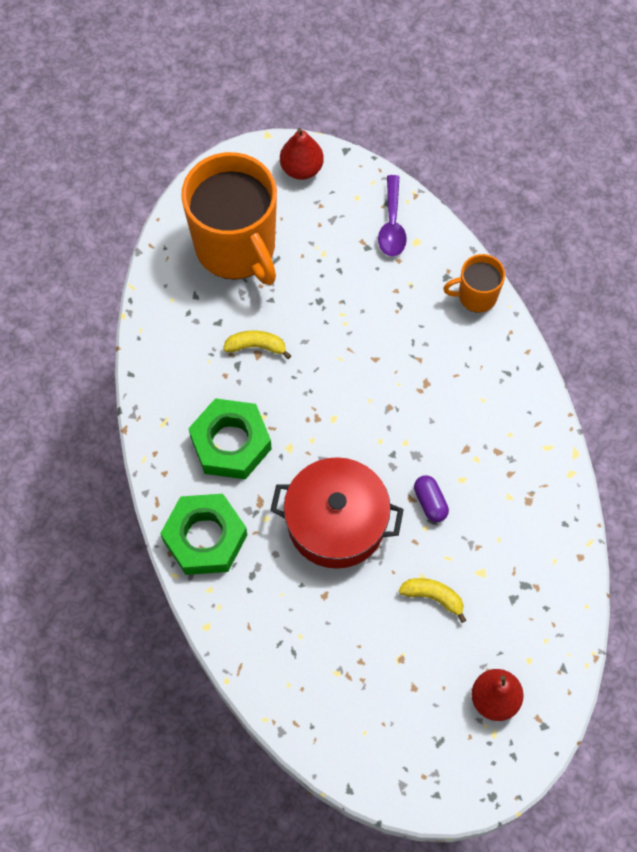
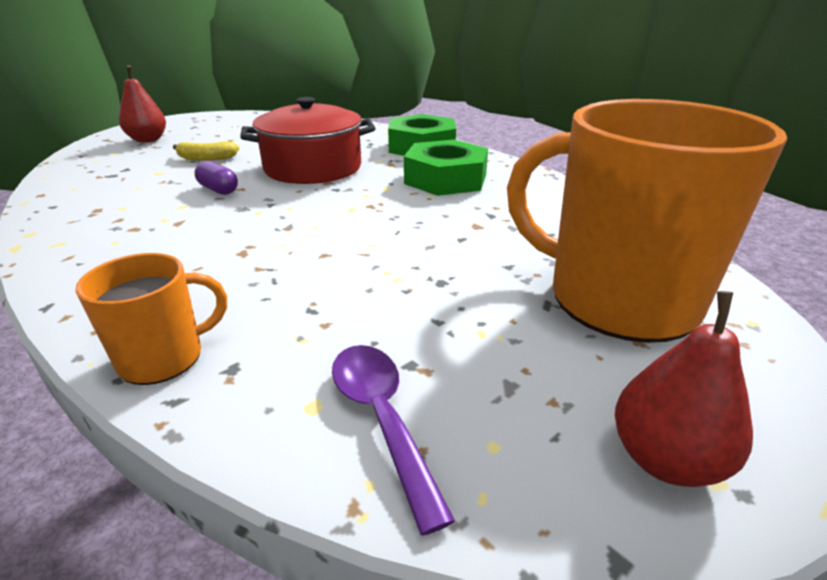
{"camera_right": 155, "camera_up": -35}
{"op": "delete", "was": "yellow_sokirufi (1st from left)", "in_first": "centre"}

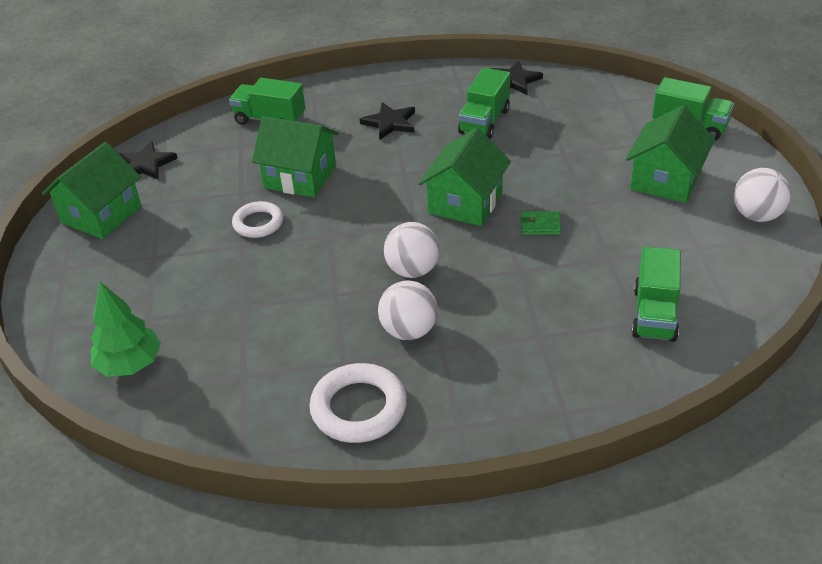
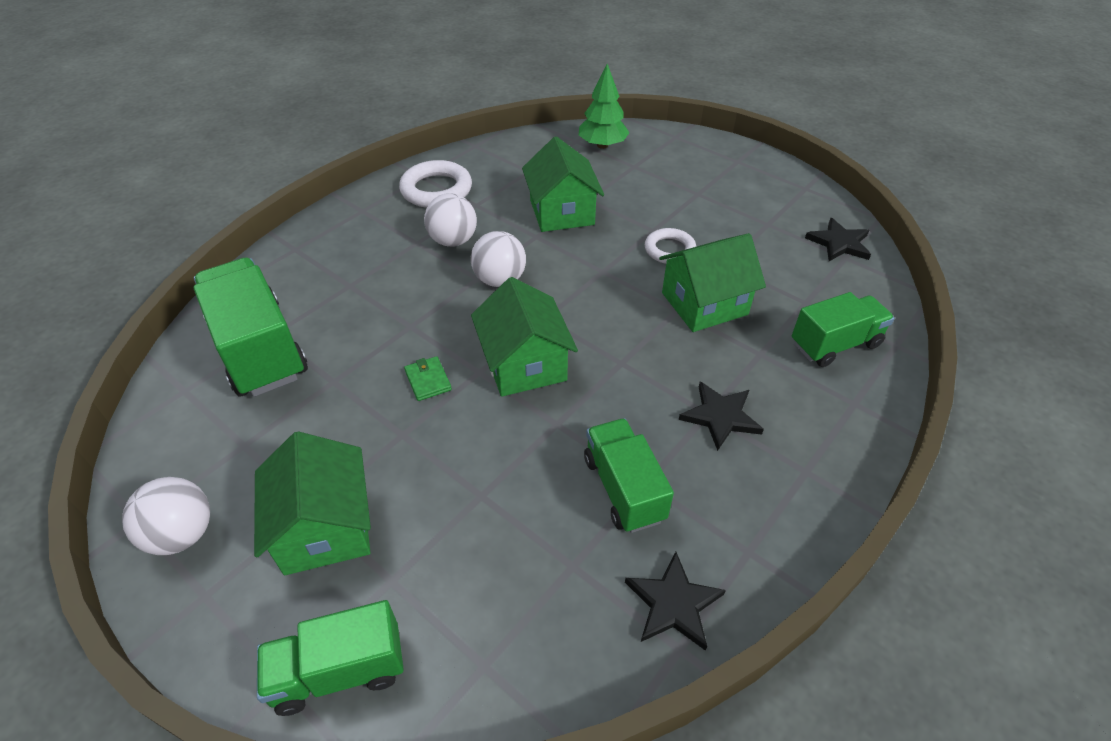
{"camera_right": 135, "camera_up": 5}
{"op": "resize", "was": "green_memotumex (3rd from left in the first image)", "in_first": "middle right", "in_second": "middle left", "ratio": 1.59}
{"op": "rotate", "was": "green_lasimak", "in_first": "centre", "in_second": "centre", "clockwise": -75}
{"op": "move", "was": "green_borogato (1st from left in the first image)", "now": "green_borogato (3rd from left)", "in_first": "middle left", "in_second": "top centre"}

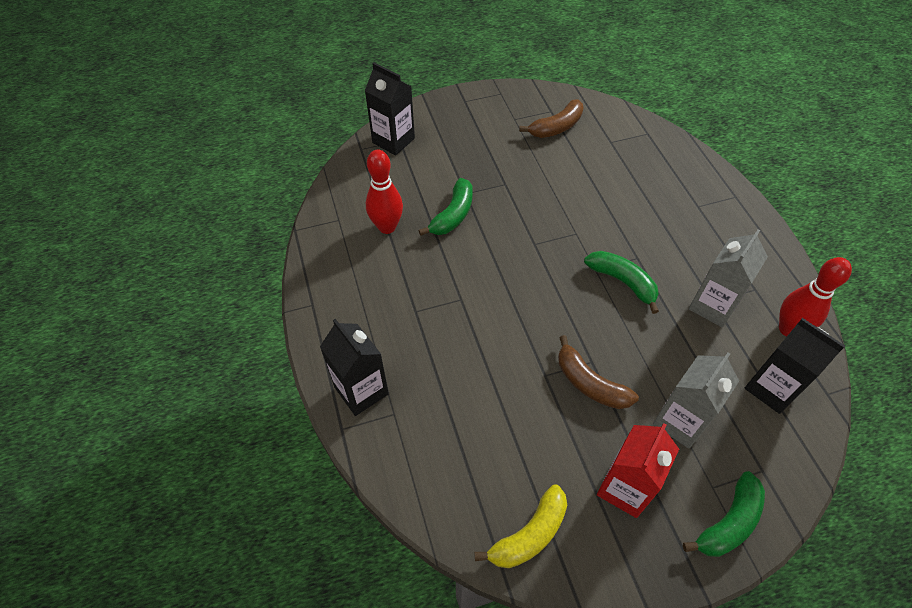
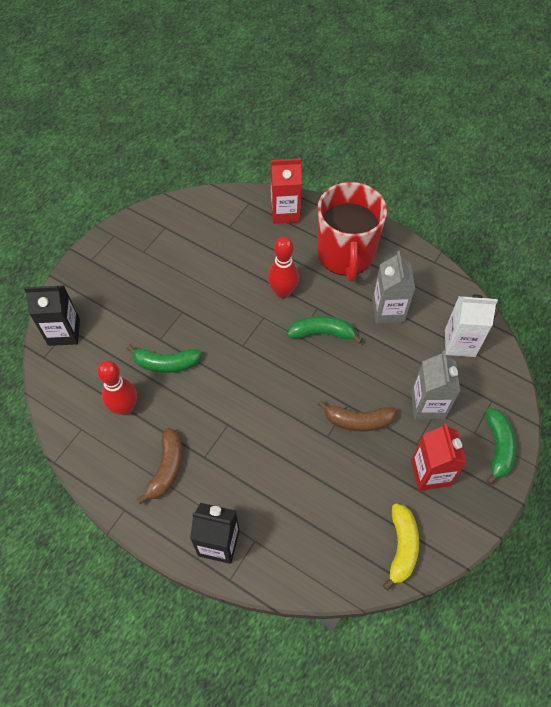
{"camera_right": -40, "camera_up": 5}
{"op": "rotate", "was": "green_sokirufi (1st from left)", "in_first": "centre", "in_second": "middle left", "clockwise": 105}
{"op": "move", "was": "brown_sokirufi (1st from left)", "in_first": "top centre", "in_second": "middle left"}
{"op": "move", "was": "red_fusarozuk (2nd from left)", "in_first": "middle right", "in_second": "centre"}
{"op": "insert", "now": "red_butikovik (1st from left)", "in_second": "top centre"}
{"op": "insert", "now": "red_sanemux", "in_second": "top centre"}
{"op": "recolor", "was": "black_butikovik (3rd from left)", "now": "white_butikovik", "in_first": "middle right", "in_second": "middle right"}

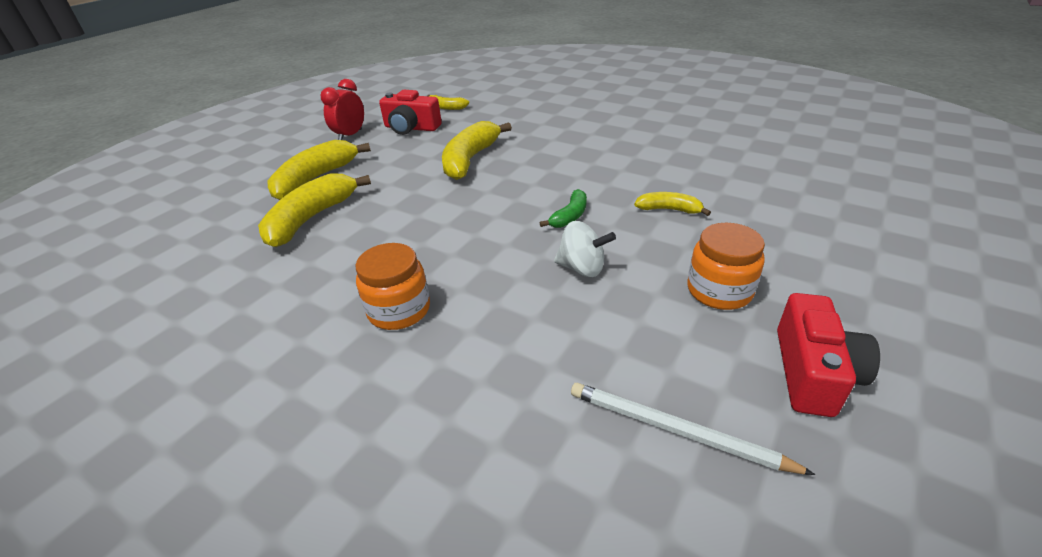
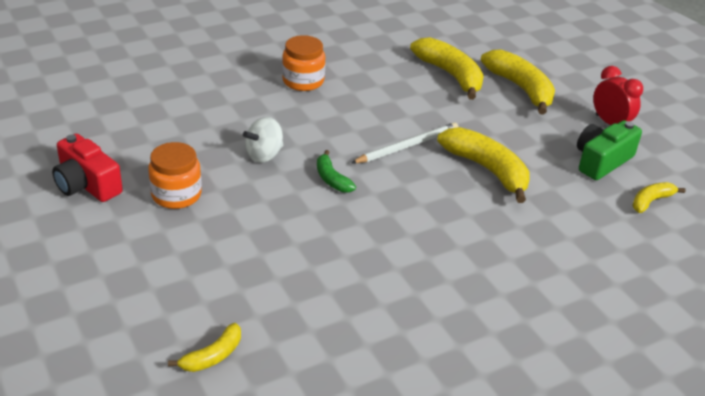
{"camera_right": 115, "camera_up": 0}
{"op": "move", "was": "yellow_sokirufi (5th from left in the first image)", "now": "yellow_sokirufi (1st from left)", "in_first": "centre", "in_second": "bottom left"}
{"op": "move", "was": "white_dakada", "in_first": "bottom centre", "in_second": "centre"}
{"op": "recolor", "was": "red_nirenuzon (1st from left)", "now": "green_nirenuzon", "in_first": "top centre", "in_second": "middle right"}

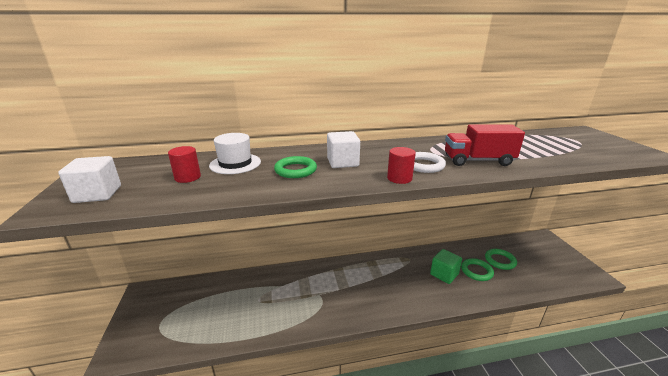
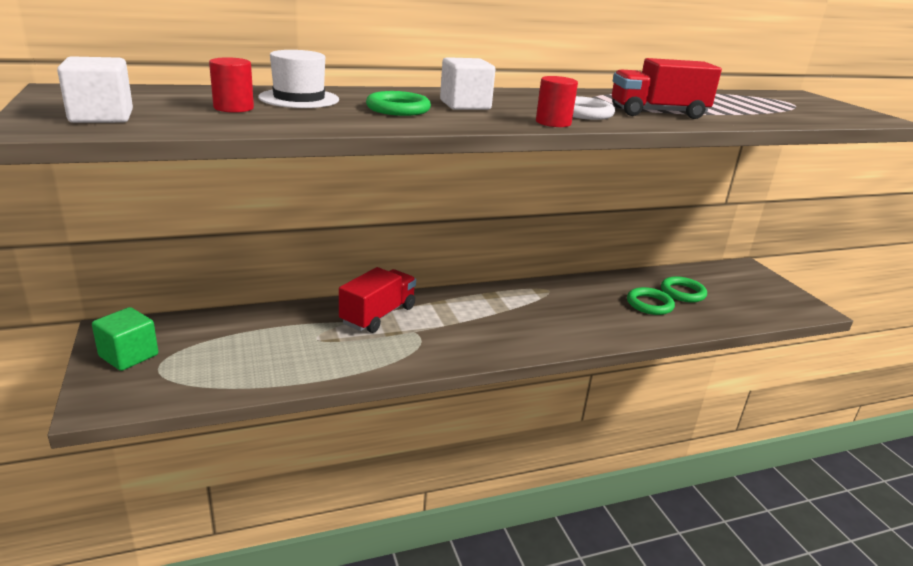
{"camera_right": -10, "camera_up": 0}
{"op": "move", "was": "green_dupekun", "in_first": "bottom right", "in_second": "middle left"}
{"op": "insert", "now": "red_memotumex (1st from left)", "in_second": "centre"}

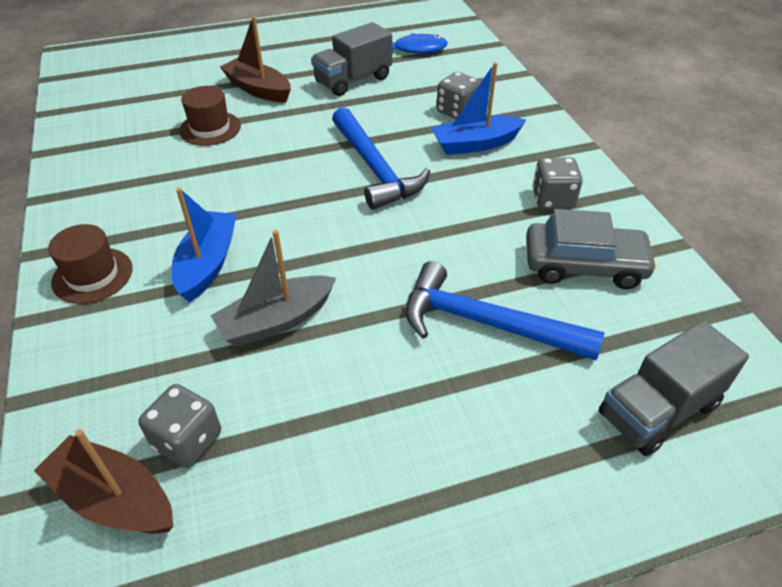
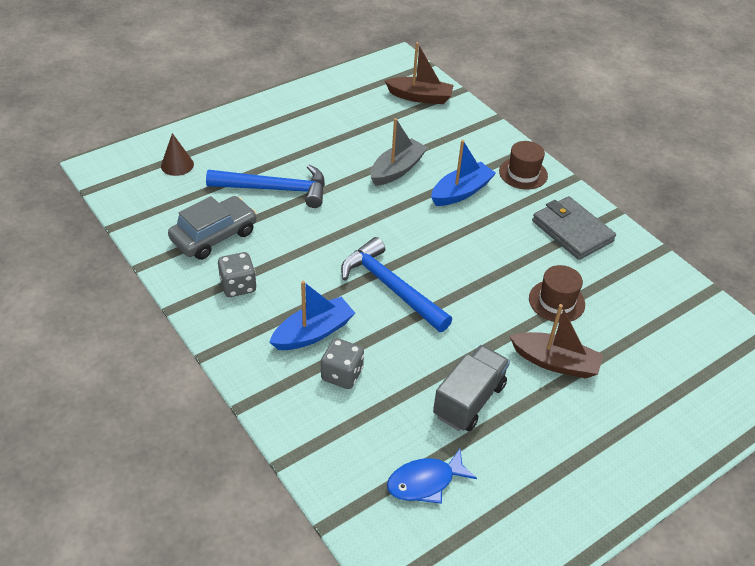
{"camera_right": 160, "camera_up": 0}
{"op": "replace", "was": "grey_memotumex (2nd from left)", "now": "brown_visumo", "in_first": "middle right", "in_second": "top left"}
{"op": "rotate", "was": "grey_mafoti", "in_first": "middle right", "in_second": "middle left", "clockwise": 150}
{"op": "rotate", "was": "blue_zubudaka (1st from left in the first image)", "in_first": "middle left", "in_second": "top centre", "clockwise": -120}
{"op": "insert", "now": "grey_lasimak", "in_second": "middle right"}
{"op": "delete", "was": "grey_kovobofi (1st from left)", "in_first": "bottom left"}

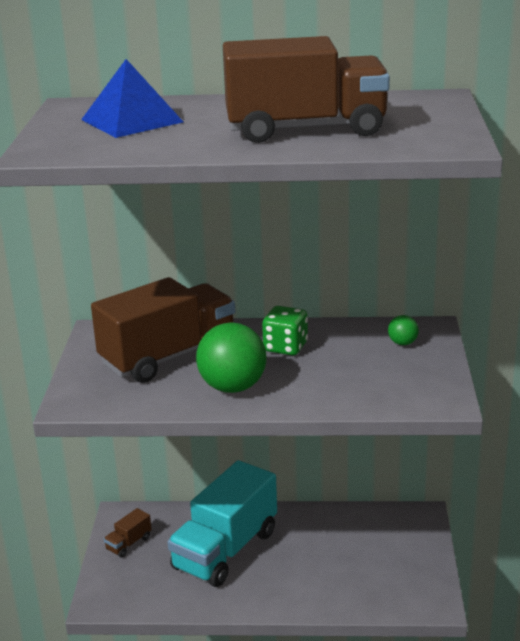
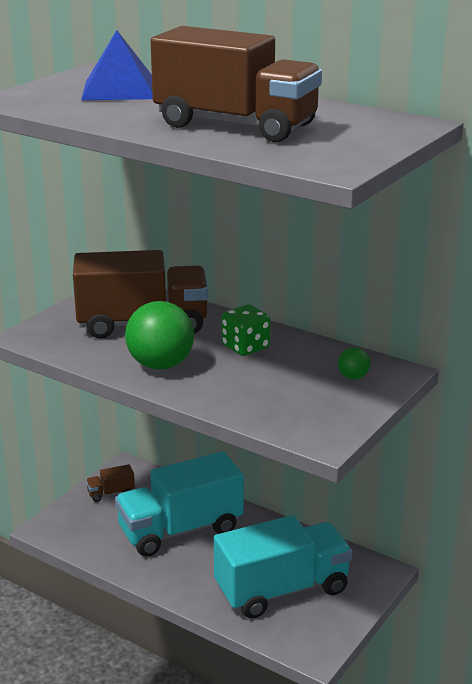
{"camera_right": 30, "camera_up": 0}
{"op": "insert", "now": "turquoise_memotumex (2nd from left)", "in_second": "bottom centre"}

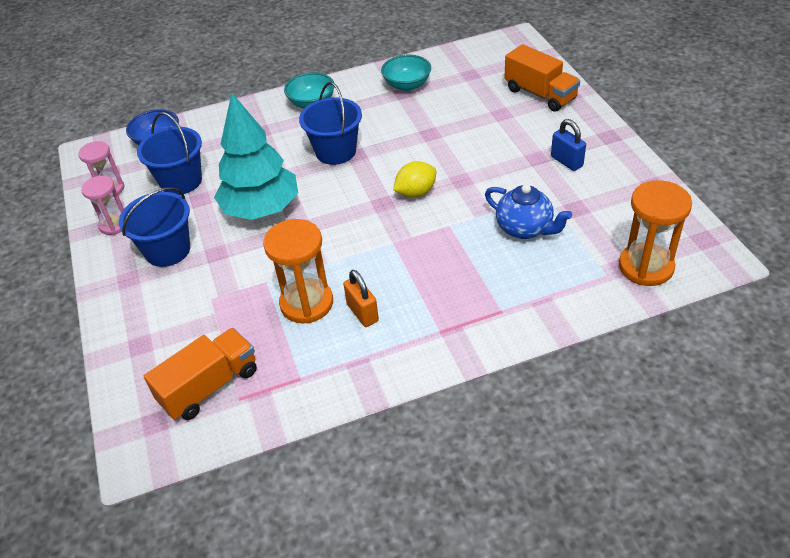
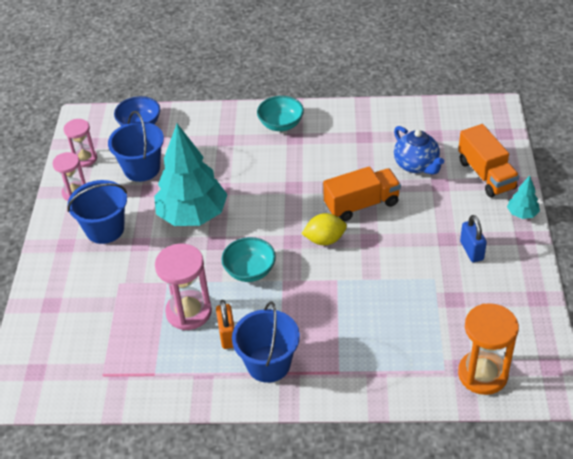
{"camera_right": 20, "camera_up": 0}
{"op": "recolor", "was": "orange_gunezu (1st from left)", "now": "pink_gunezu (3rd from left)", "in_first": "centre", "in_second": "middle left"}
{"op": "move", "was": "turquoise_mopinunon (2nd from left in the first image)", "now": "turquoise_mopinunon (1st from left)", "in_first": "top centre", "in_second": "centre"}
{"op": "move", "was": "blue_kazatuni (3rd from left)", "in_first": "top centre", "in_second": "bottom centre"}
{"op": "move", "was": "orange_memotumex (1st from left)", "in_first": "bottom left", "in_second": "centre"}
{"op": "move", "was": "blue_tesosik", "in_first": "middle right", "in_second": "top right"}
{"op": "insert", "now": "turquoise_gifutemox (2nd from left)", "in_second": "middle right"}

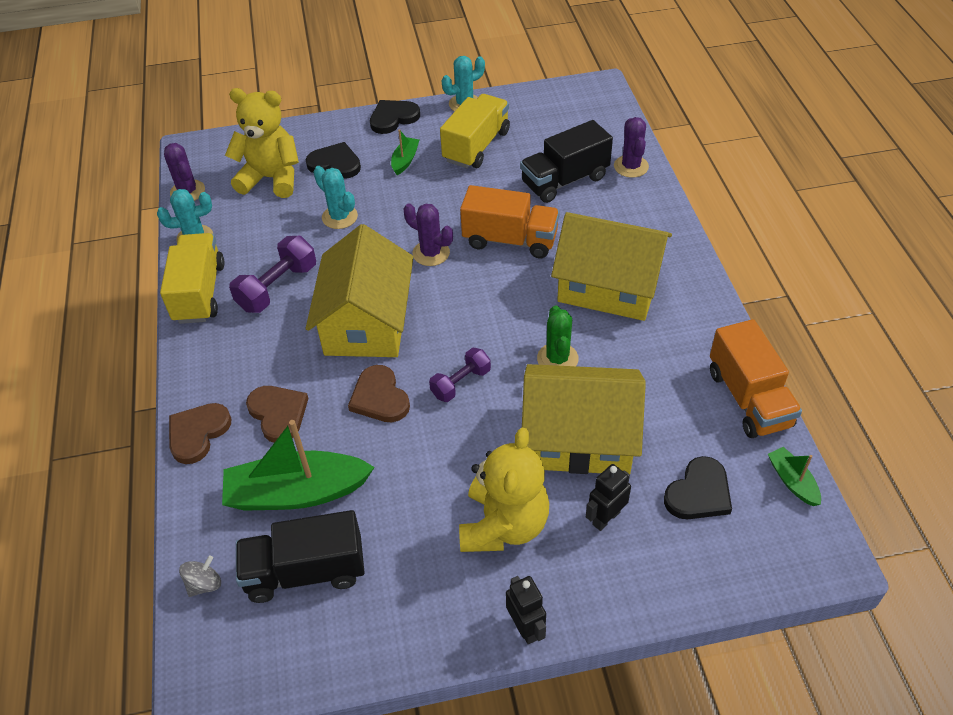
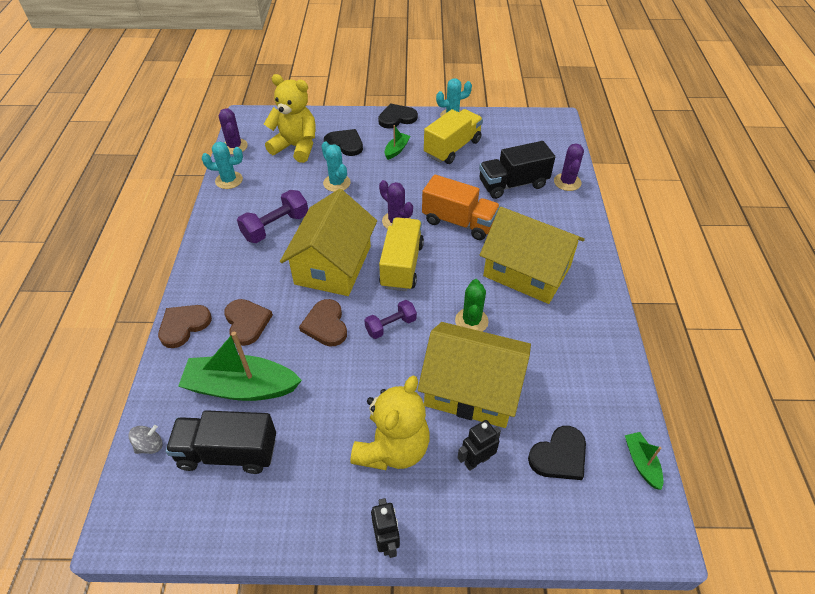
{"camera_right": 10, "camera_up": 0}
{"op": "move", "was": "yellow_memotumex (1st from left)", "in_first": "middle left", "in_second": "centre"}
{"op": "delete", "was": "orange_memotumex (2nd from left)", "in_first": "middle right"}

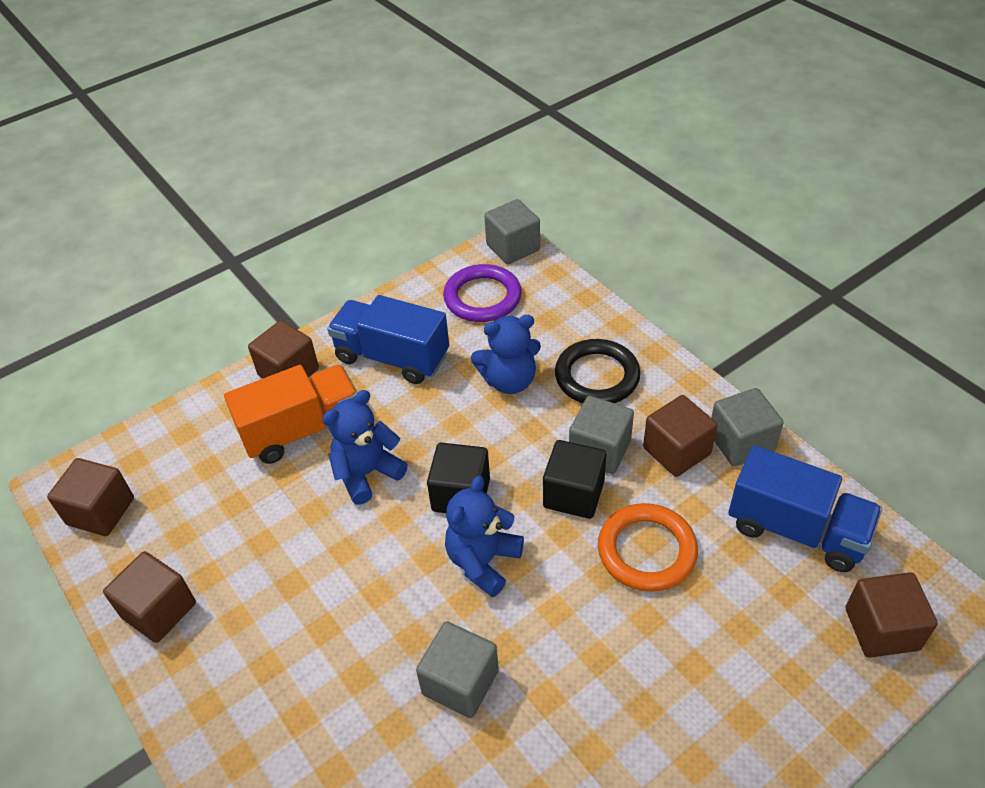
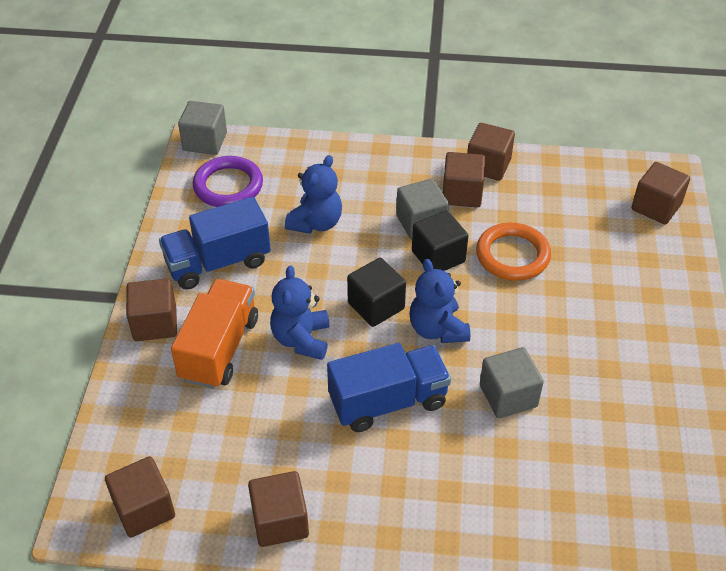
{"camera_right": -50, "camera_up": 0}
{"op": "move", "was": "blue_memotumex (2nd from left)", "in_first": "middle right", "in_second": "bottom centre"}
{"op": "recolor", "was": "grey_dupekun (4th from left)", "now": "brown_dupekun (5th from left)", "in_first": "middle right", "in_second": "top right"}
{"op": "delete", "was": "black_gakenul", "in_first": "centre"}

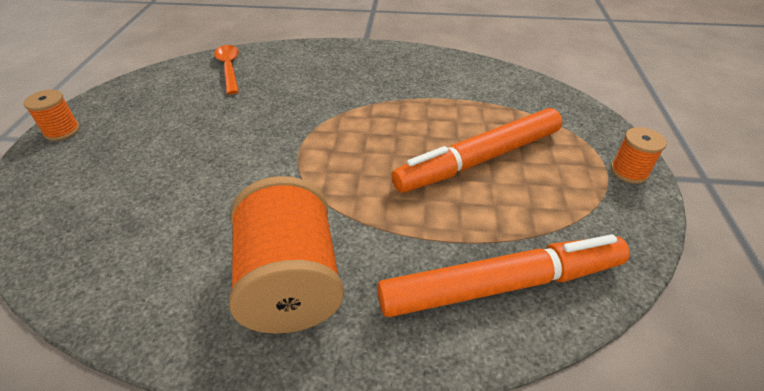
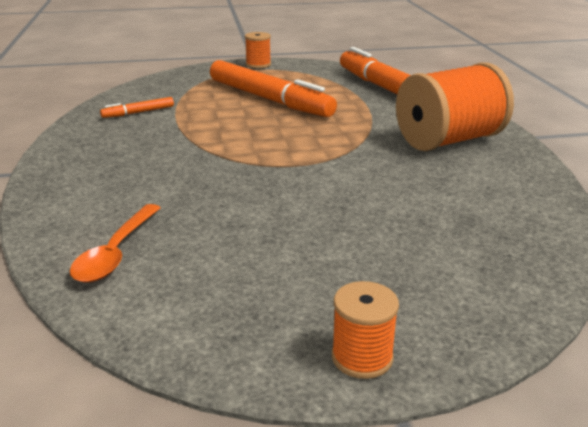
{"camera_right": -105, "camera_up": -15}
{"op": "rotate", "was": "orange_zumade", "in_first": "top left", "in_second": "middle left", "clockwise": -45}
{"op": "insert", "now": "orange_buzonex (1st from left)", "in_second": "top left"}

